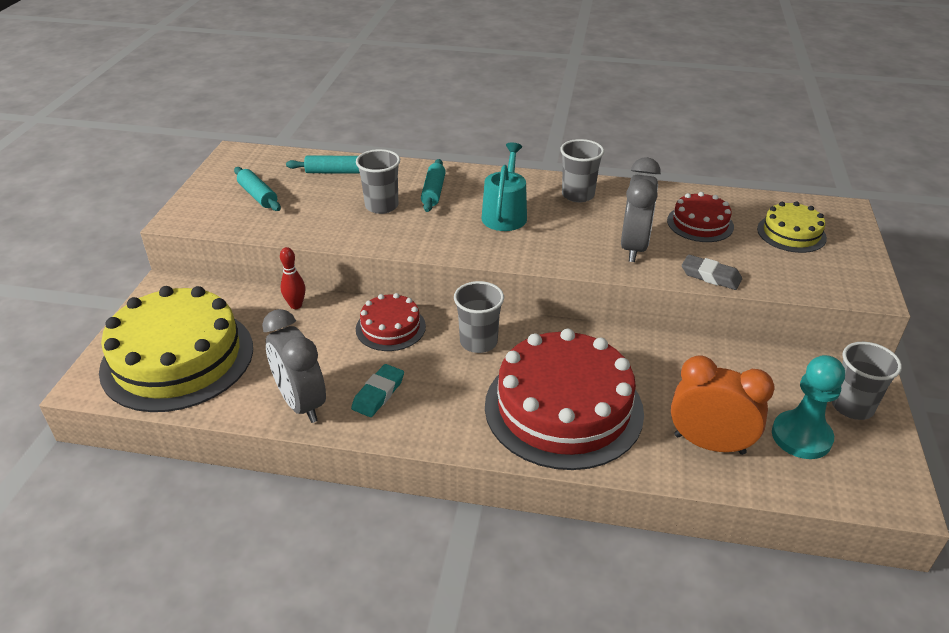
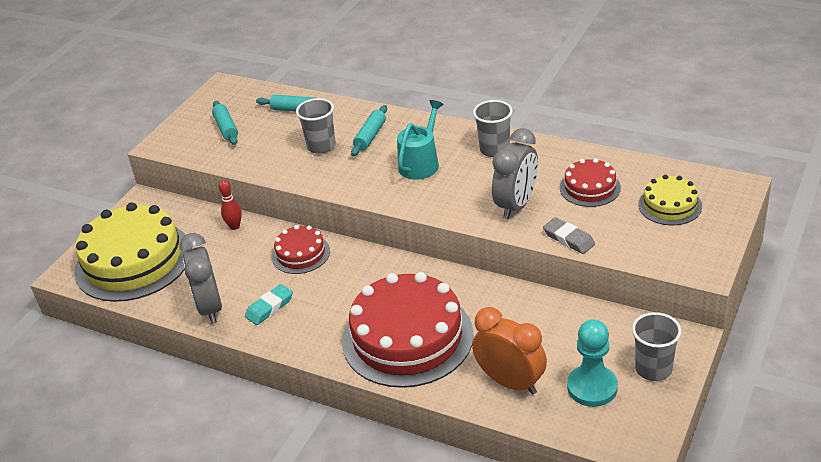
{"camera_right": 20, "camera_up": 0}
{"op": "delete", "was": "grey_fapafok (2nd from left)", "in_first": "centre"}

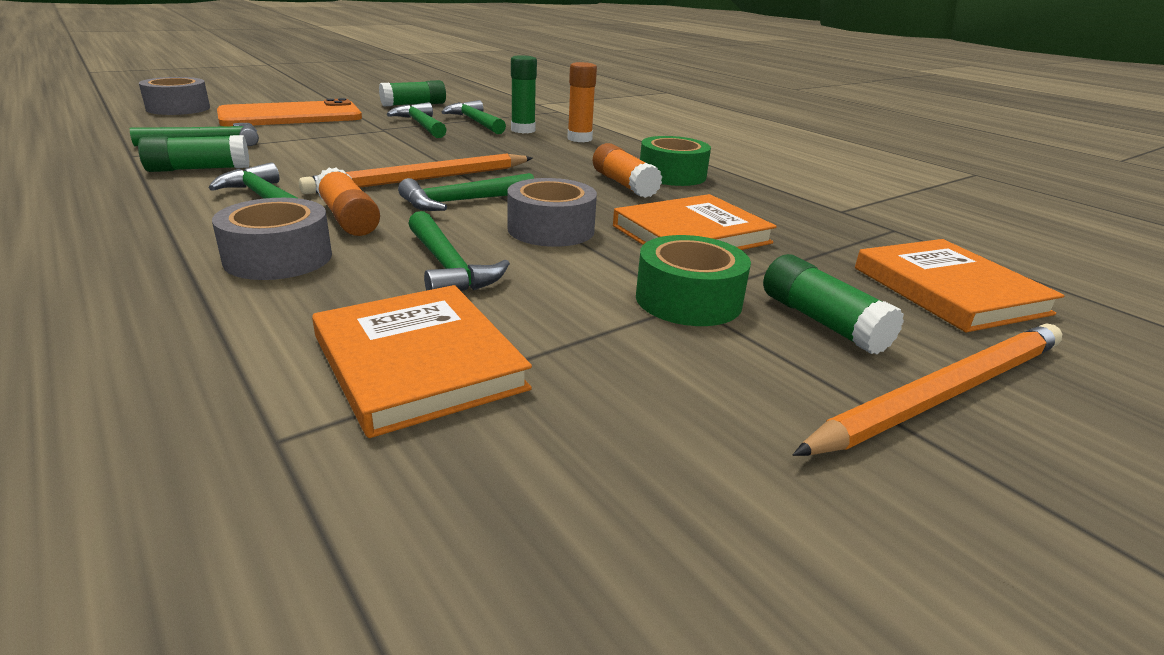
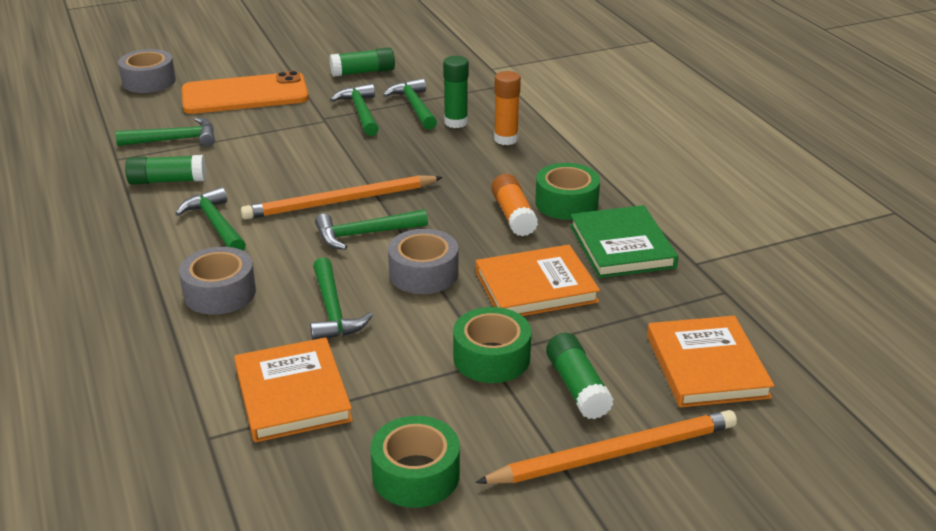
{"camera_right": 15, "camera_up": 5}
{"op": "insert", "now": "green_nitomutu (1st from left)", "in_second": "bottom centre"}
{"op": "insert", "now": "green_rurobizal", "in_second": "middle right"}
{"op": "delete", "was": "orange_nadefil (1st from left)", "in_first": "top left"}

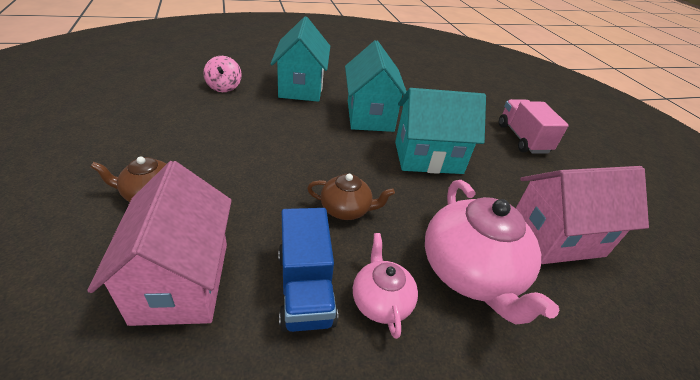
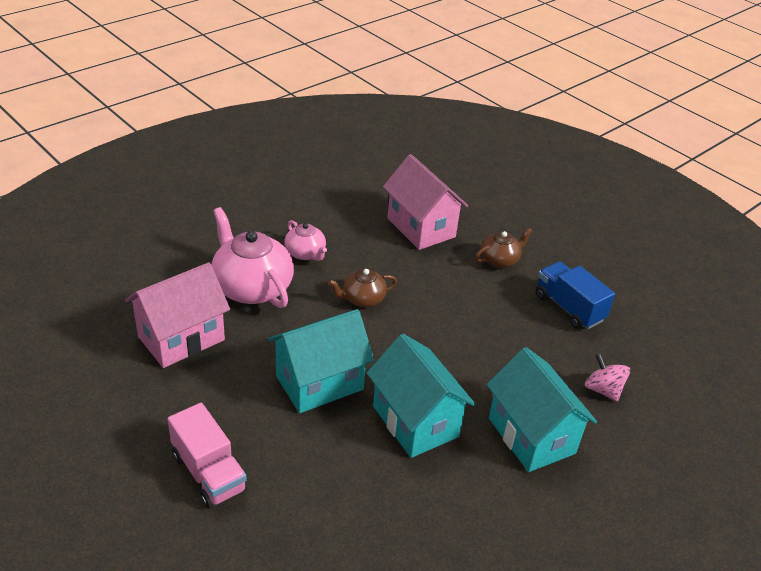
{"camera_right": 155, "camera_up": 0}
{"op": "move", "was": "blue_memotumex", "in_first": "bottom centre", "in_second": "middle right"}

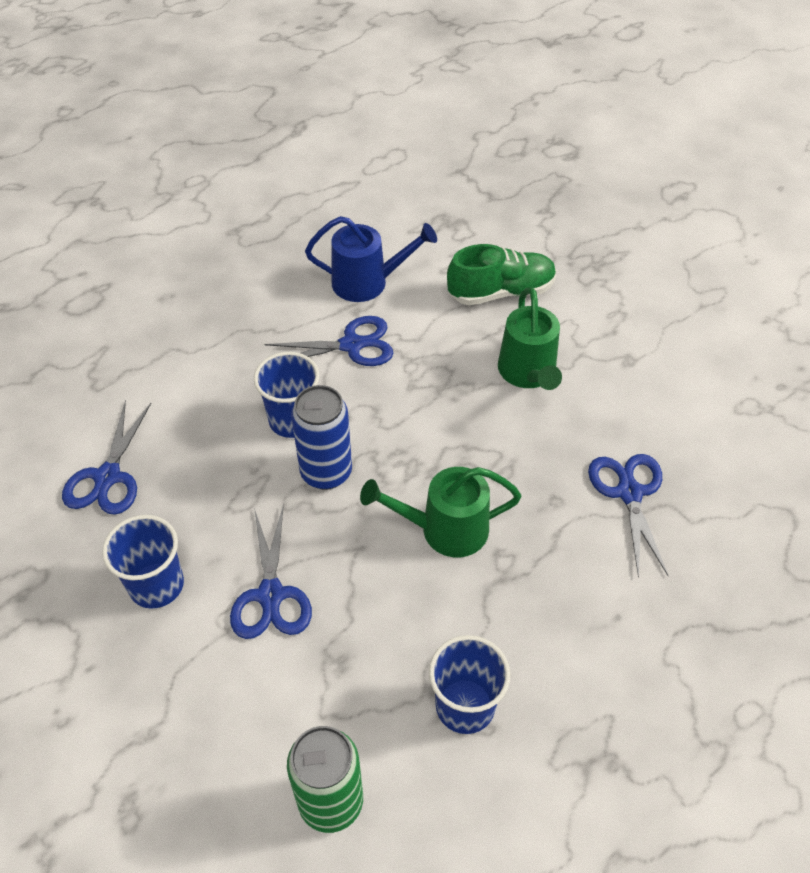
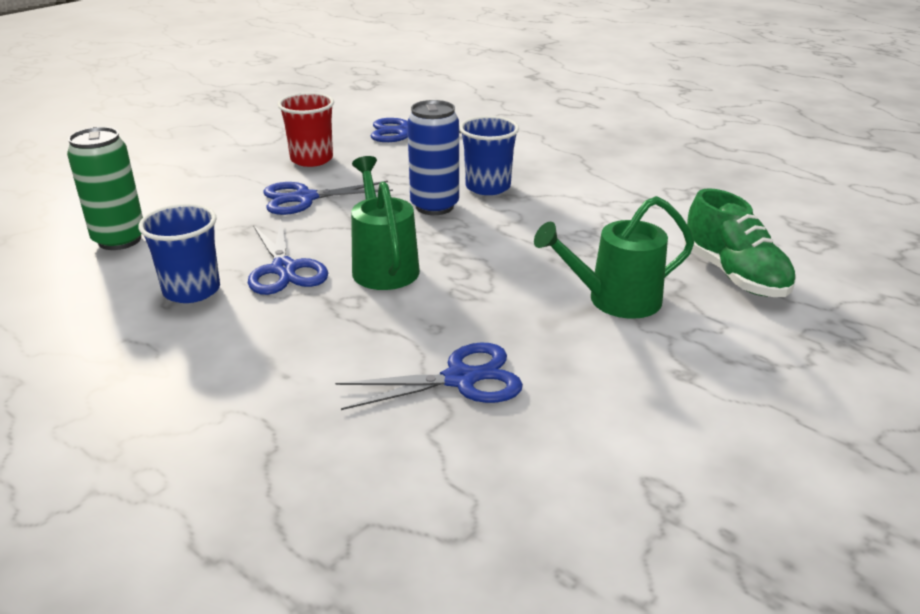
{"camera_right": 80, "camera_up": -20}
{"op": "move", "was": "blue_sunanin (3rd from left in the first image)", "now": "blue_sunanin (1st from left)", "in_first": "centre", "in_second": "middle left"}
{"op": "recolor", "was": "blue_fapafok (1st from left)", "now": "red_fapafok", "in_first": "middle left", "in_second": "top left"}
{"op": "delete", "was": "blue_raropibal", "in_first": "top centre"}

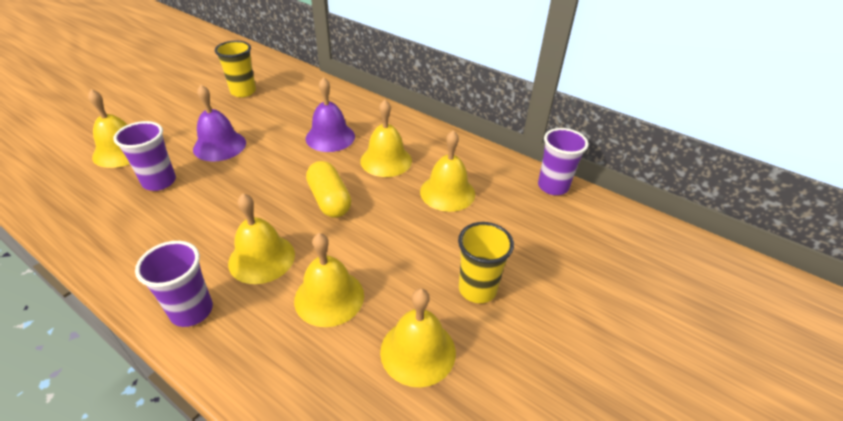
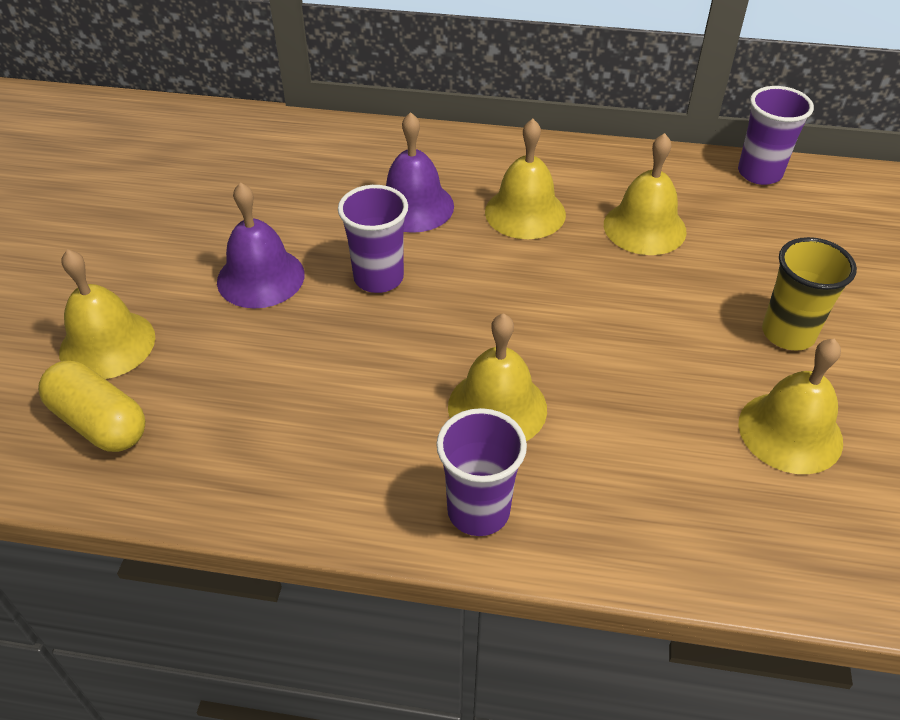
{"camera_right": -25, "camera_up": 5}
{"op": "move", "was": "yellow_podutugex", "in_first": "centre", "in_second": "middle left"}
{"op": "move", "was": "purple_fapafok (1st from left)", "in_first": "middle left", "in_second": "top centre"}
{"op": "delete", "was": "yellow_fapafok (1st from left)", "in_first": "top left"}
{"op": "delete", "was": "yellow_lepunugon (3rd from left)", "in_first": "centre"}

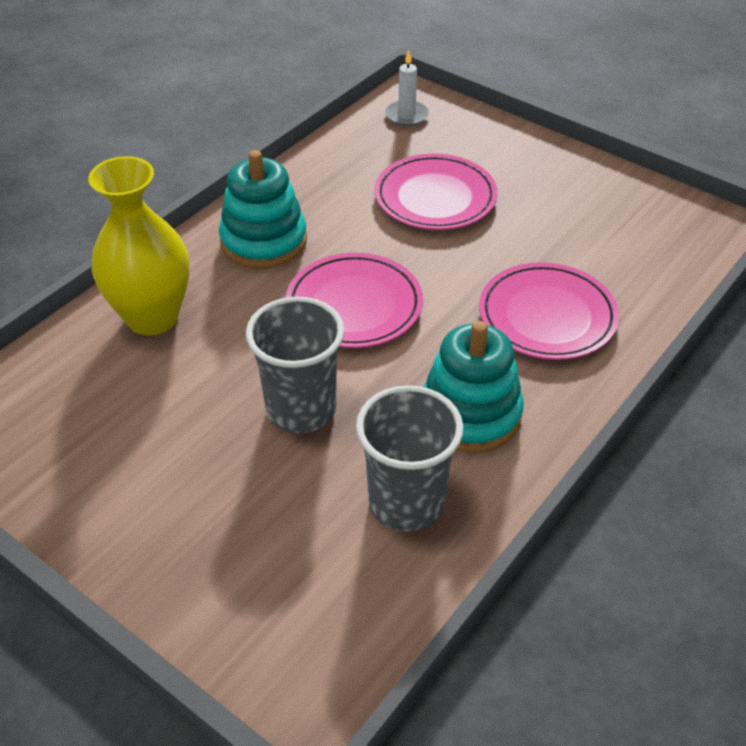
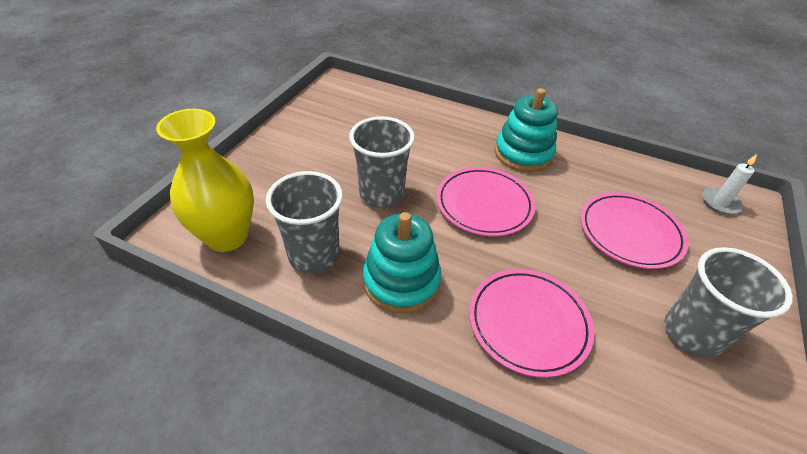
{"camera_right": 75, "camera_up": 0}
{"op": "move", "was": "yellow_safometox", "in_first": "top left", "in_second": "middle left"}
{"op": "insert", "now": "grey_fapafok (3rd from left)", "in_second": "middle right"}

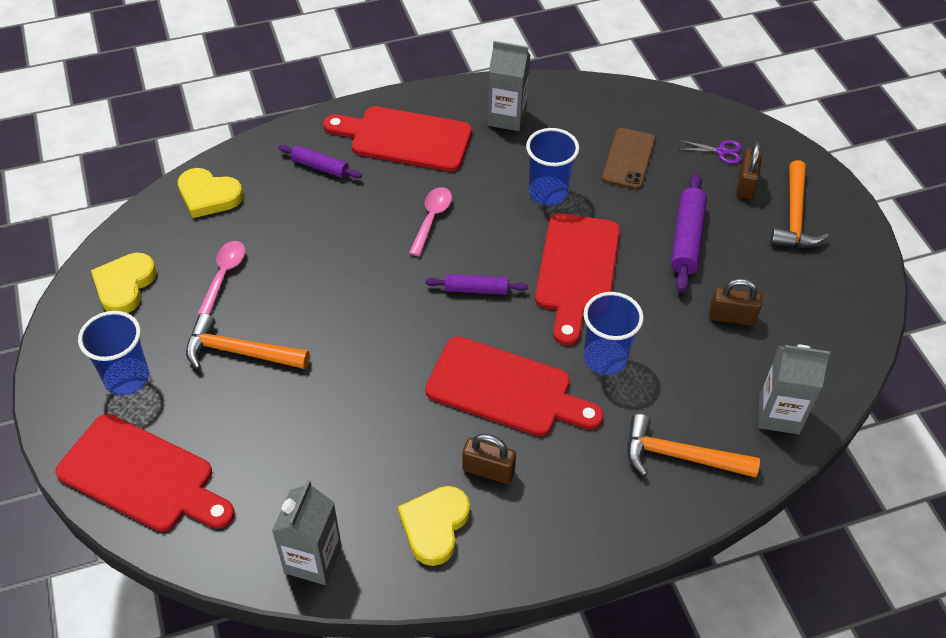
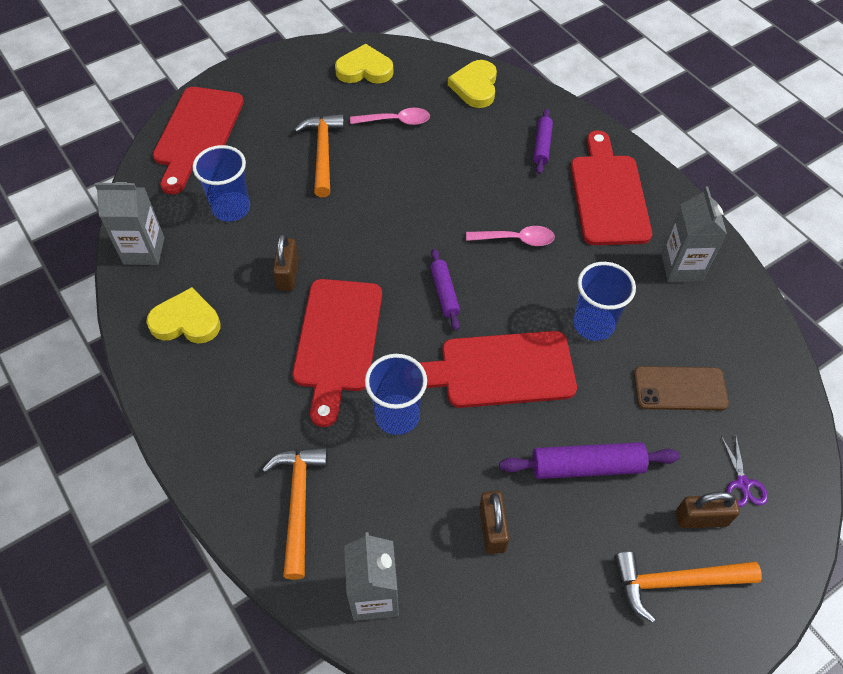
{"camera_right": 75, "camera_up": 5}
{"op": "move", "was": "blue_fapafok (1st from left)", "in_first": "middle left", "in_second": "top left"}
{"op": "move", "was": "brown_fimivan (1st from left)", "in_first": "bottom centre", "in_second": "centre"}

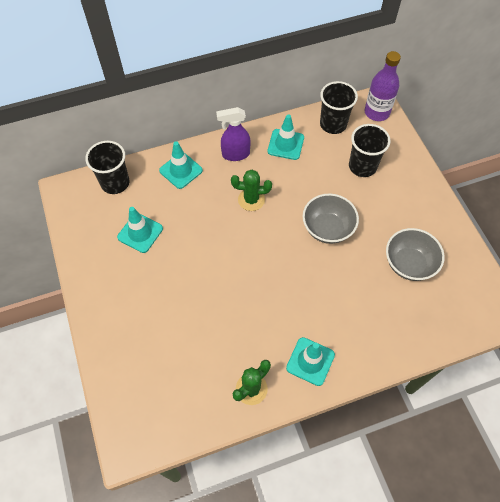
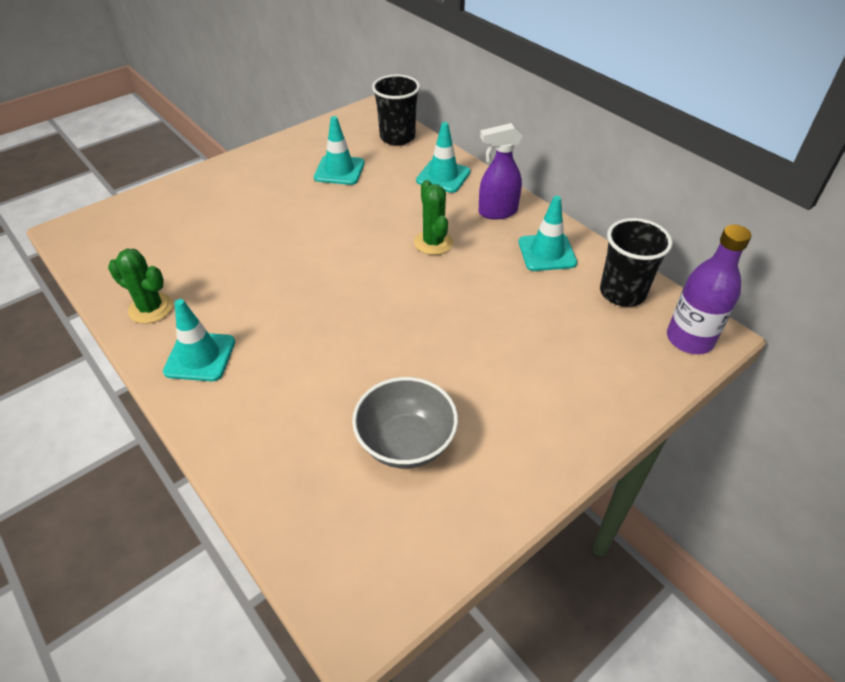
{"camera_right": 70, "camera_up": -15}
{"op": "rotate", "was": "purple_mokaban", "in_first": "top centre", "in_second": "top centre", "clockwise": -75}
{"op": "delete", "was": "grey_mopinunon (1st from left)", "in_first": "centre"}
{"op": "delete", "was": "black_fapafok (3rd from left)", "in_first": "top right"}

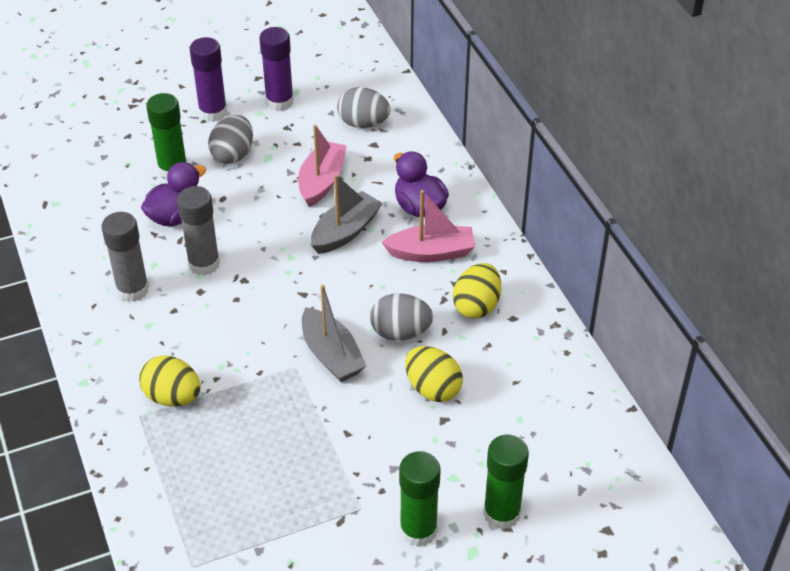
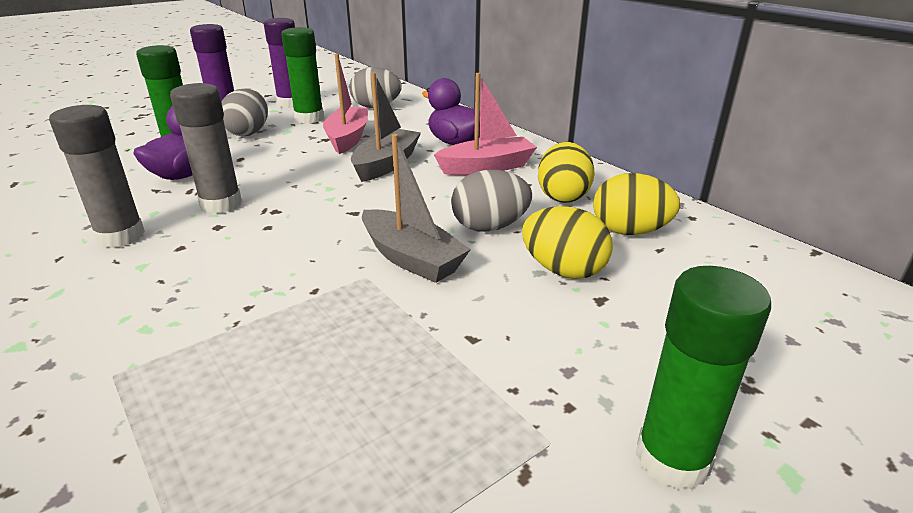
{"camera_right": -15, "camera_up": -15}
{"op": "move", "was": "green_nadefil (3rd from left in the first image)", "now": "green_nadefil (2nd from left)", "in_first": "bottom centre", "in_second": "top left"}
{"op": "move", "was": "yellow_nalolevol (1st from left in the first image)", "now": "yellow_nalolevol (3rd from left)", "in_first": "middle left", "in_second": "middle right"}

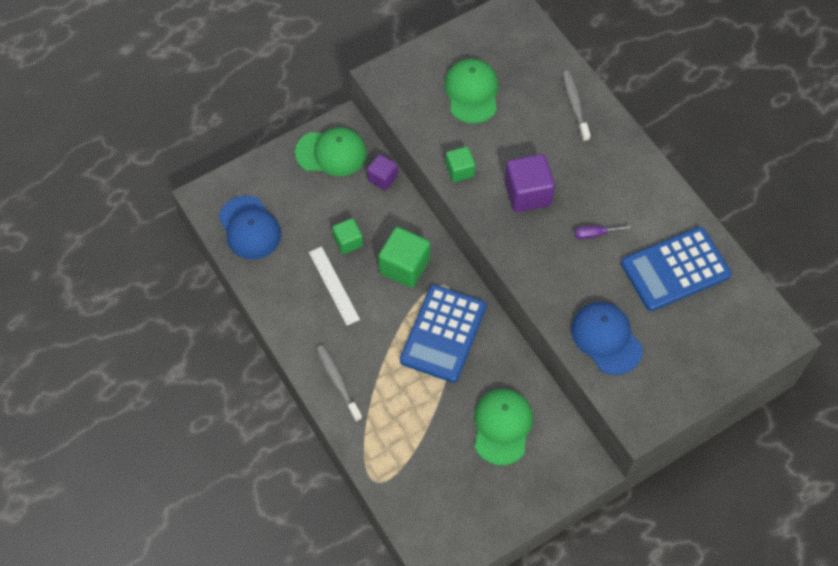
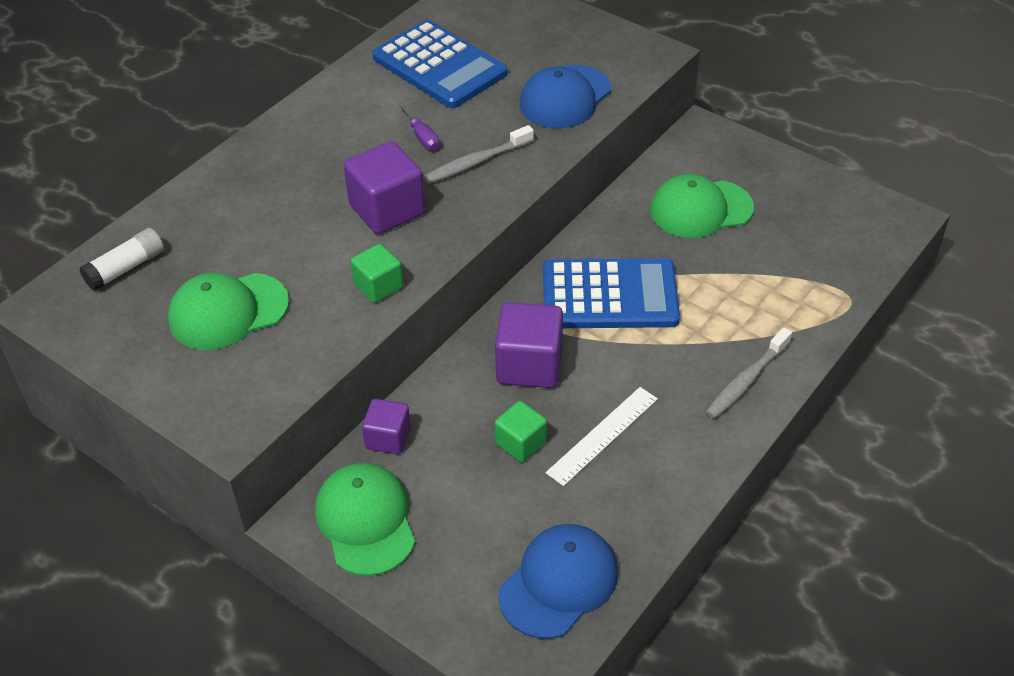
{"camera_right": -110, "camera_up": -15}
{"op": "insert", "now": "white_nadefil", "in_second": "middle left"}
{"op": "move", "was": "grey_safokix (2nd from left in the first image)", "now": "grey_safokix (1st from left)", "in_first": "top right", "in_second": "top centre"}
{"op": "recolor", "was": "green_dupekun (2nd from left)", "now": "purple_dupekun (3rd from left)", "in_first": "centre", "in_second": "centre"}

